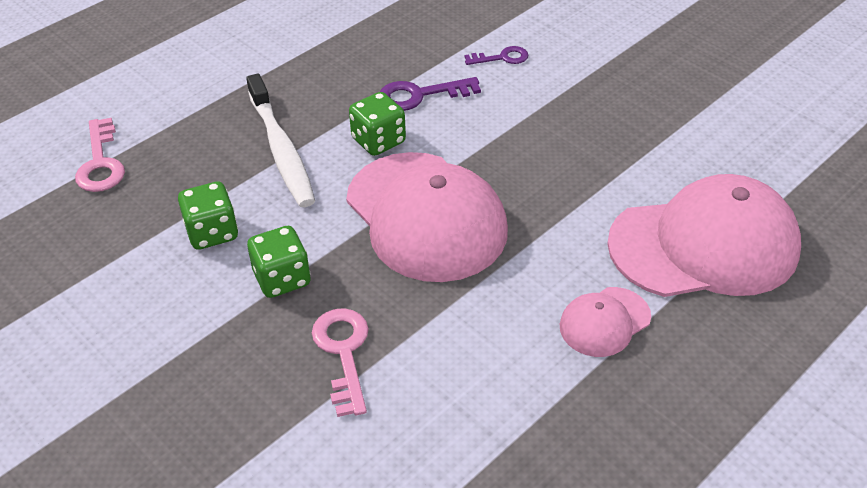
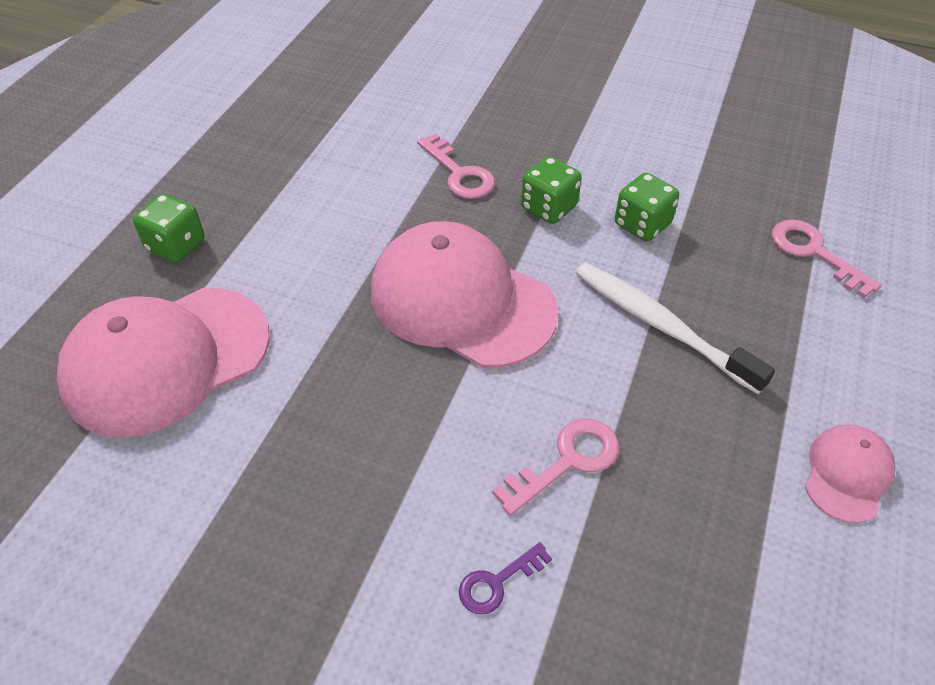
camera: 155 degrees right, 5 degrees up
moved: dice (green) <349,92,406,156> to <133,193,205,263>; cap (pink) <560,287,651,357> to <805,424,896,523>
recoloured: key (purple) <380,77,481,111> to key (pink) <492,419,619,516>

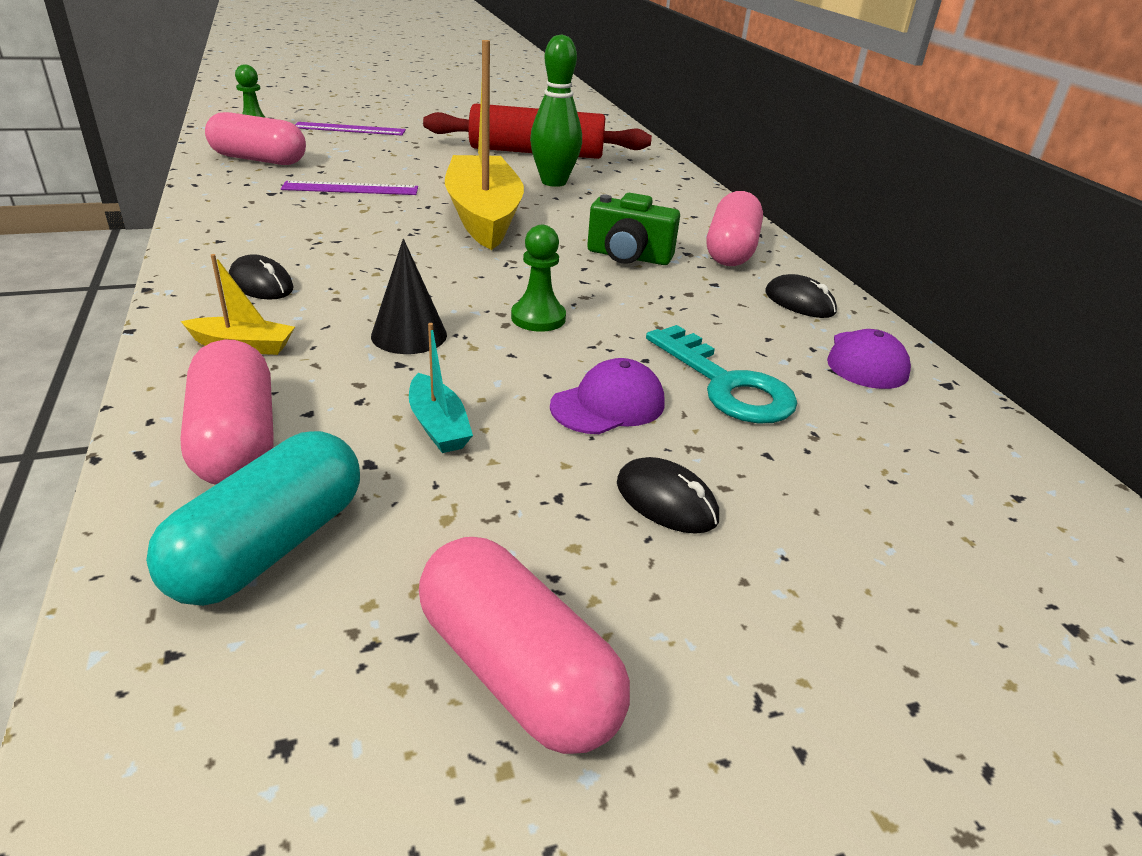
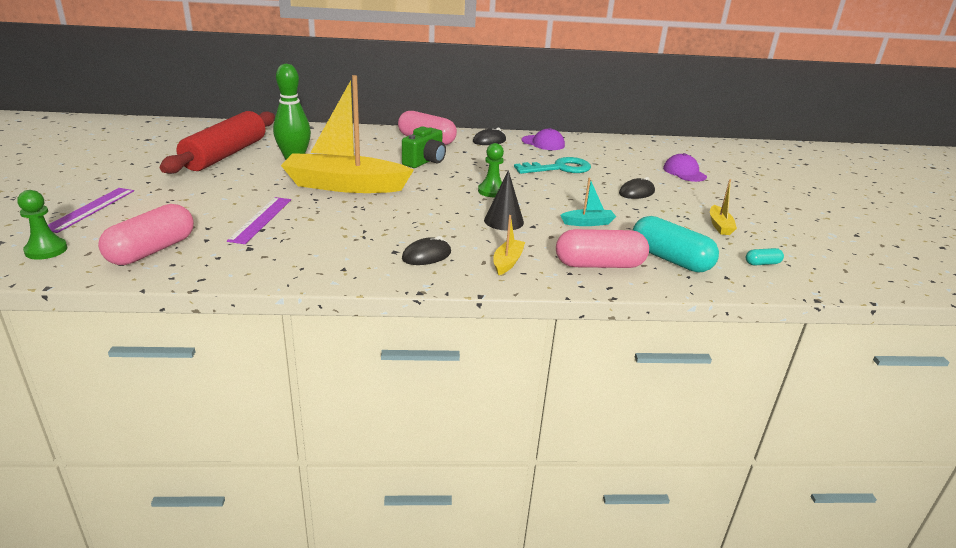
camera: 75 degrees left, 5 degrees down
added: capsule (turquoise) <746,248,784,265>
moved: cap (purple) <550,358,665,434> to <663,153,707,182>
replaced: capsule (pink) <419,537,630,754> to boat (yellow) <710,179,737,235>

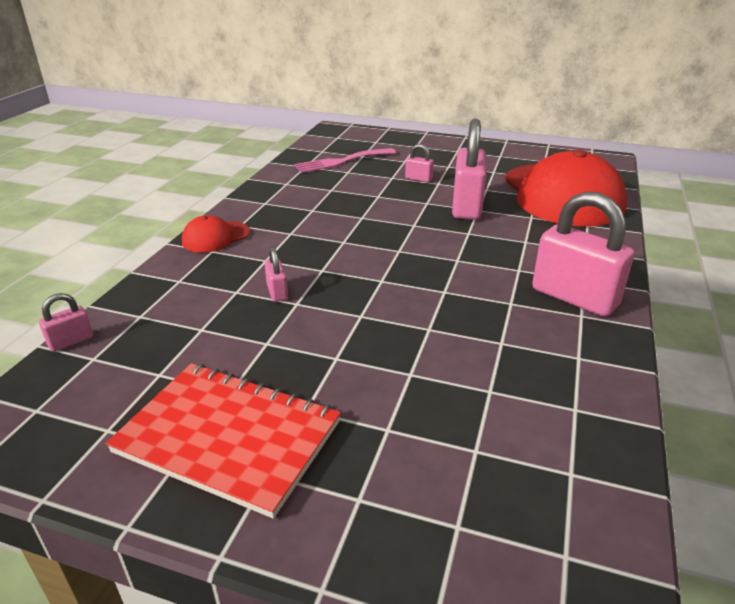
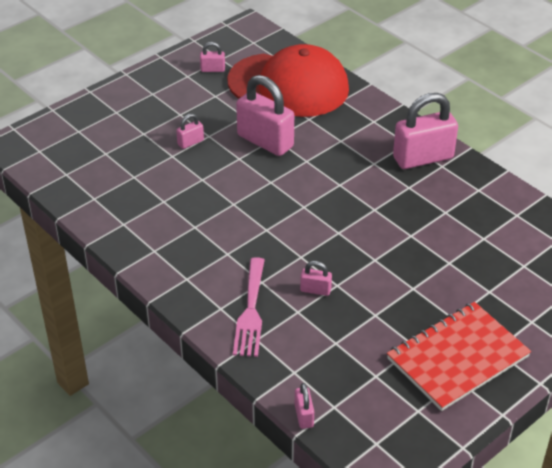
camera: 60 degrees left, 10 degrees up
removed: cap (red) <182,215,250,253>
added: padlock (pink) <200,42,225,72>
moved: fork (pink) <294,148,396,173> to <233,257,265,357>

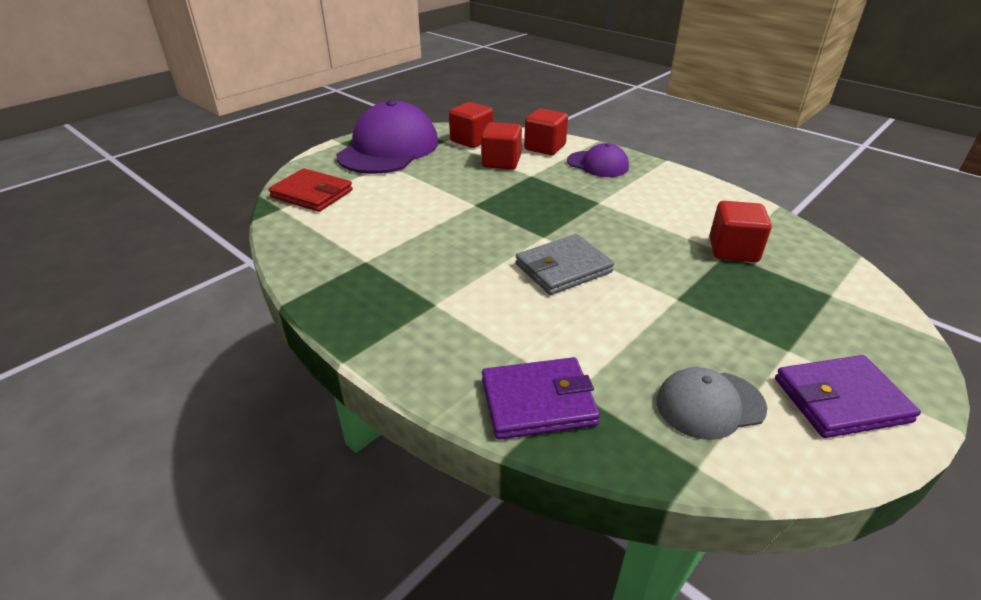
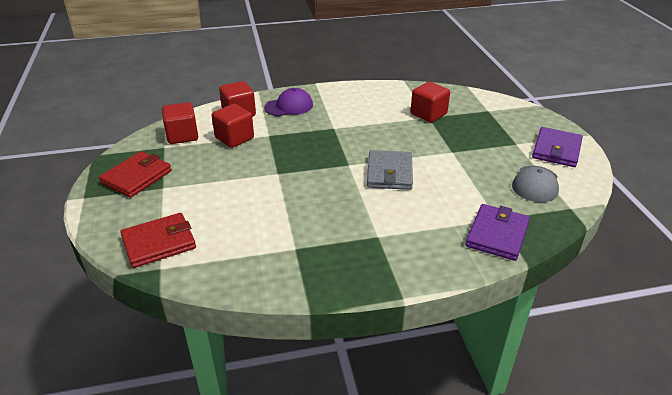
camera: 55 degrees left, 0 degrees up
replaced: cap (purple) <336,100,438,174> to wallet (red) <99,151,172,198>

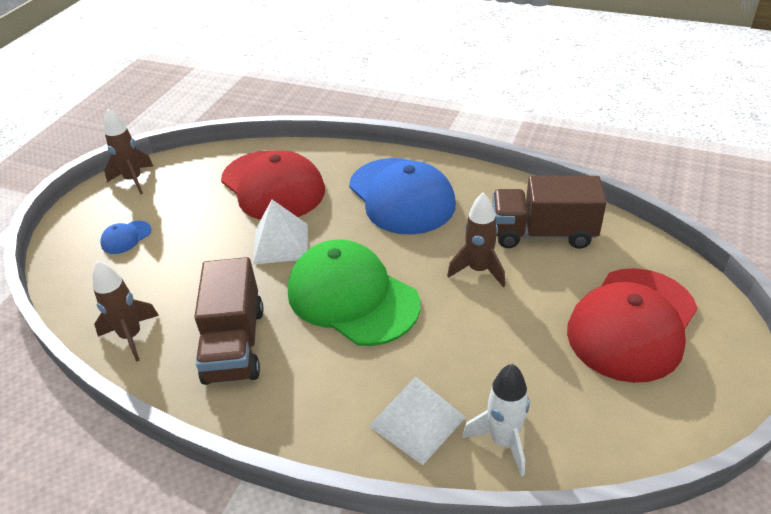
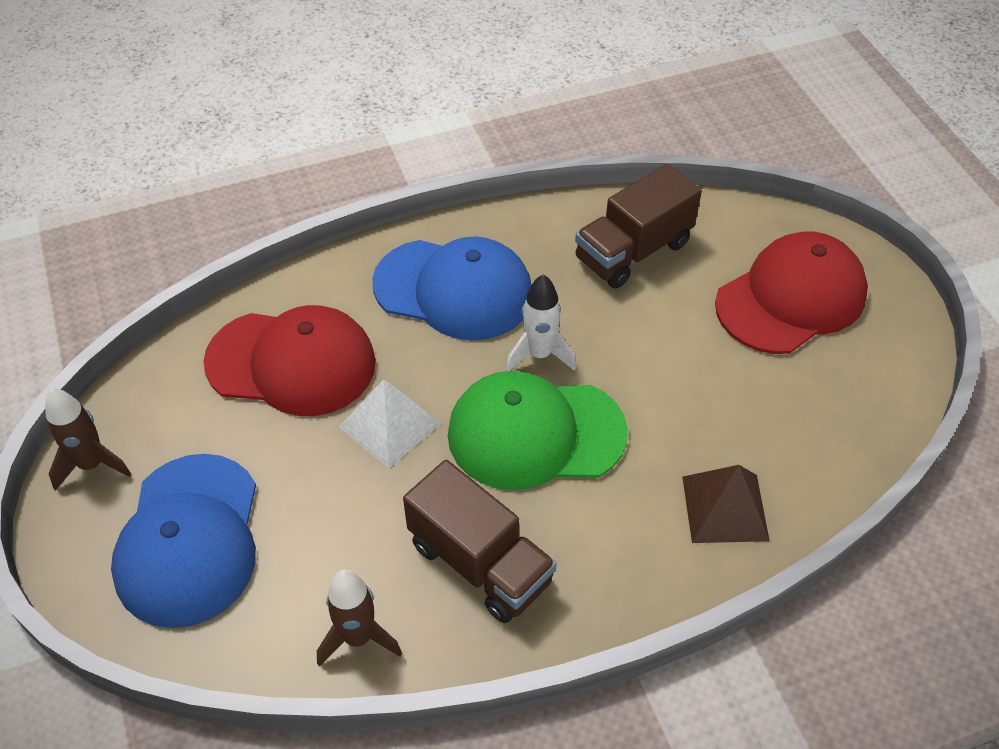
camera: 45 degrees left, 10 degrees up
removed: rocket (brown) <447,192,505,287>
moved: rocket (white) <462,364,530,477> to <505,274,576,371>
recoloured: pyramid (white) <369,377,466,465> to pyramid (brown) <682,465,770,543>
turned: cap (red) <567,268,698,383> = <715,231,868,354> 120 degrees counterclockwise
resized: cap (blue) <100,221,151,254> = <111,454,256,628> x2.48

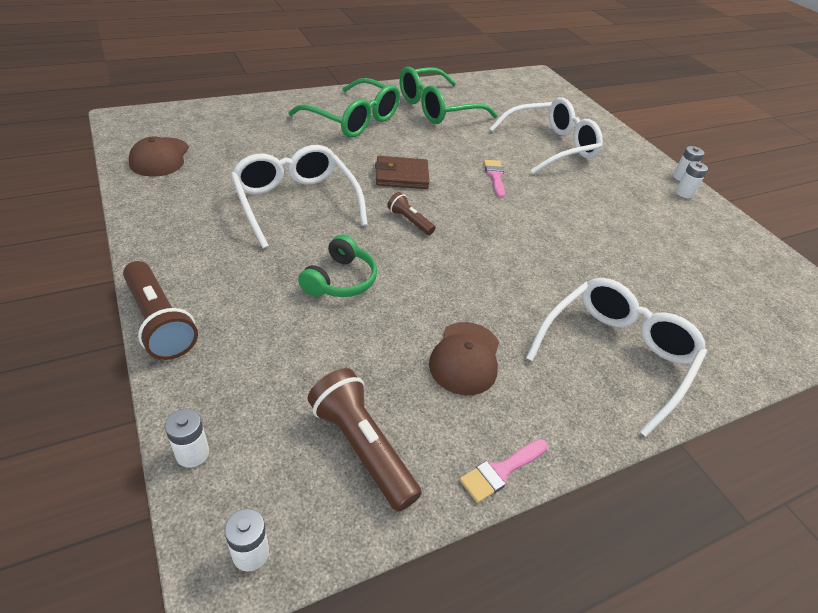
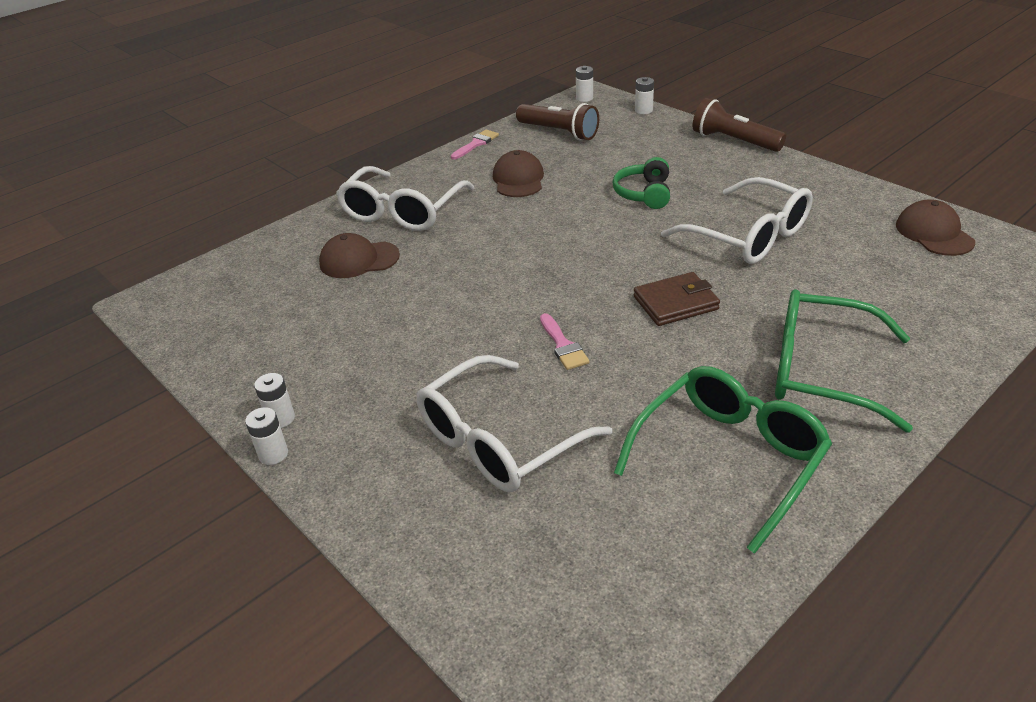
camera: 170 degrees right, 5 degrees down
removed: flashlight (brown) <387,192,435,235>
added: cap (brown) <319,233,400,278>

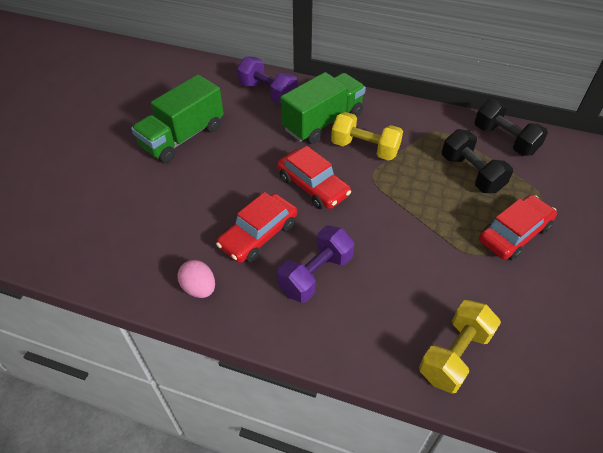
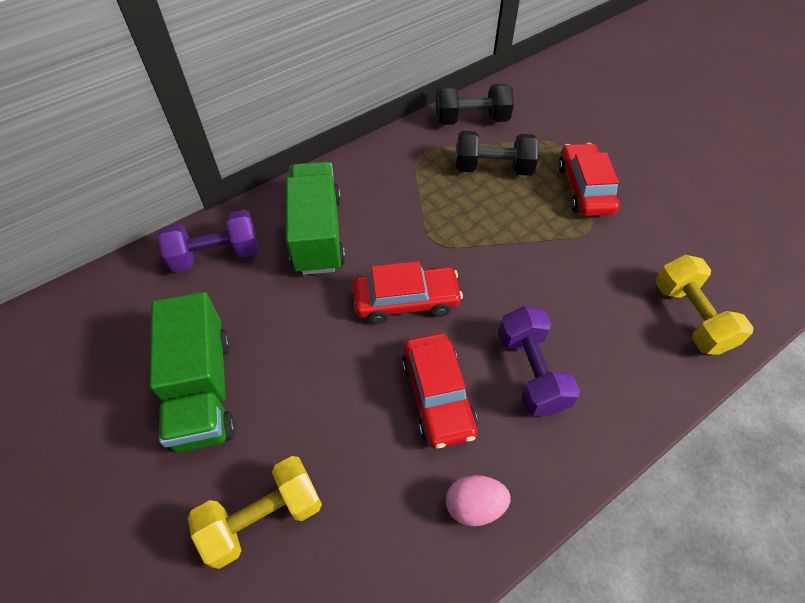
camera: 55 degrees left, 5 degrees up
moved: dumbbell (yellow) <331,112,403,161> to <188,456,322,569>

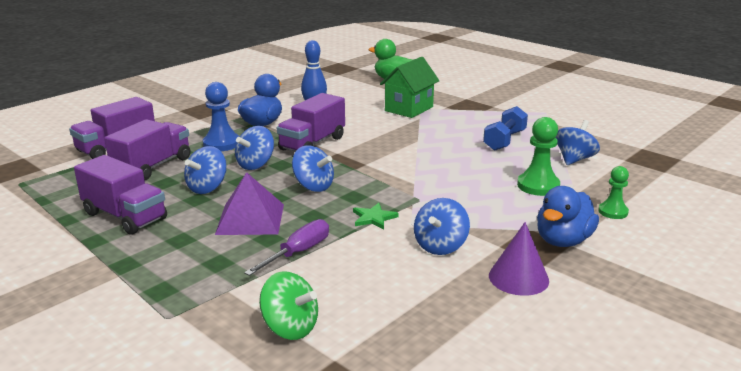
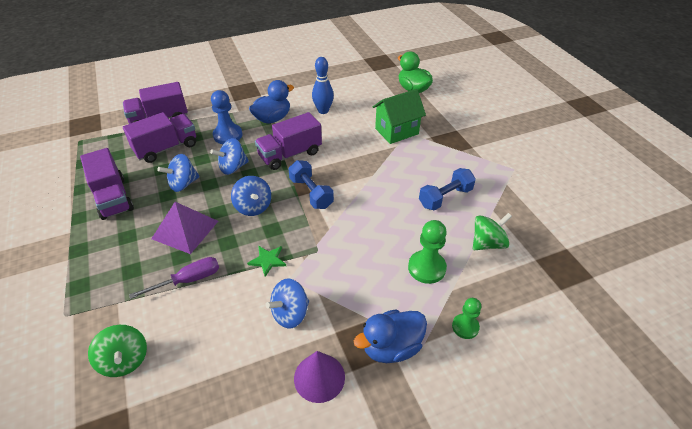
camera: 25 degrees right, 20 degrees up
added: dumbbell (blue) <288,160,334,209>
recoloured: spinning top (blue) <555,120,600,165> to spinning top (green) <473,213,512,250>

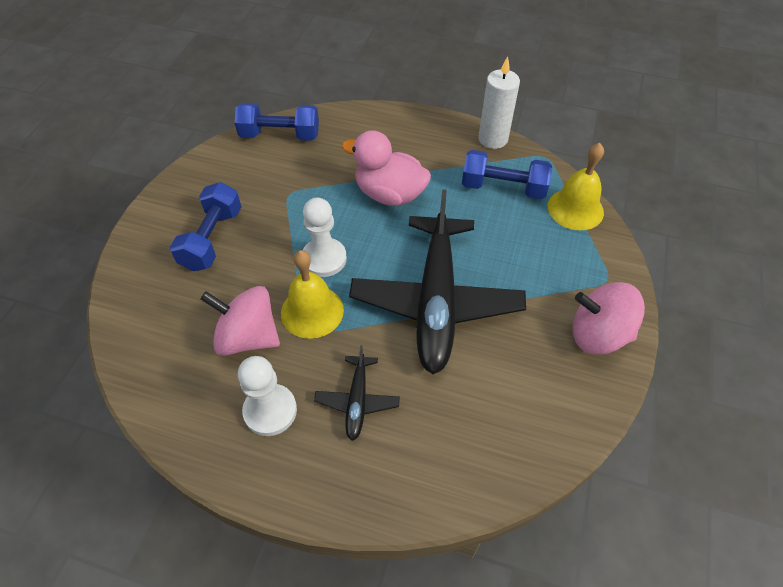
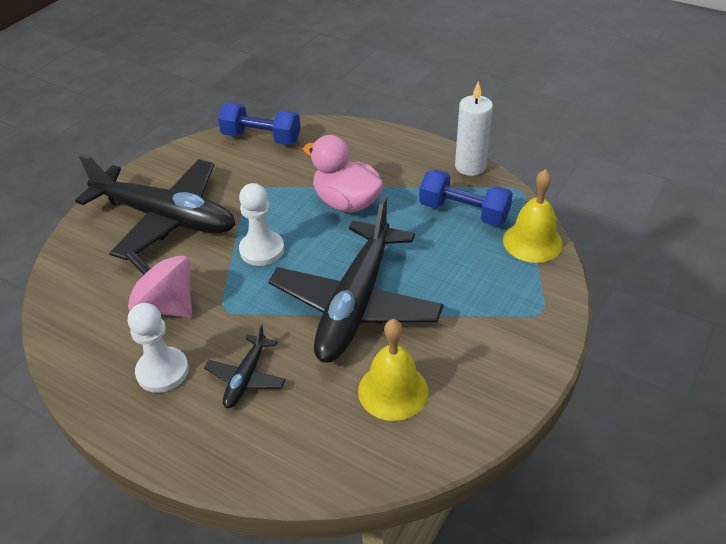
camera: 15 degrees right, 10 degrees down
removed: spinning top (pink) <572,282,645,355>
moved: bell (yellow) <281,250,344,339> to <358,319,429,421>
replaced: dumbbell (blue) <170,182,241,272> to plane (black) <75,155,236,260>

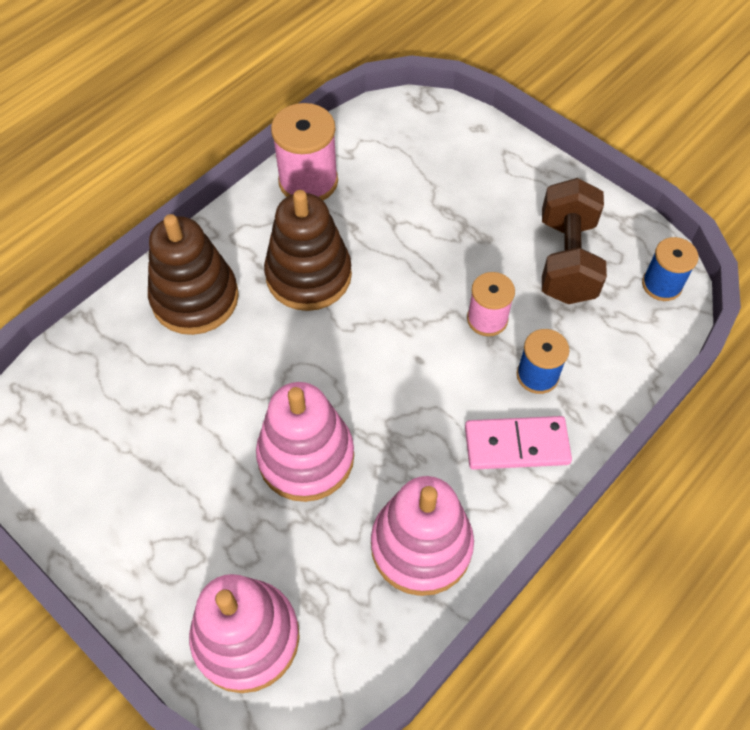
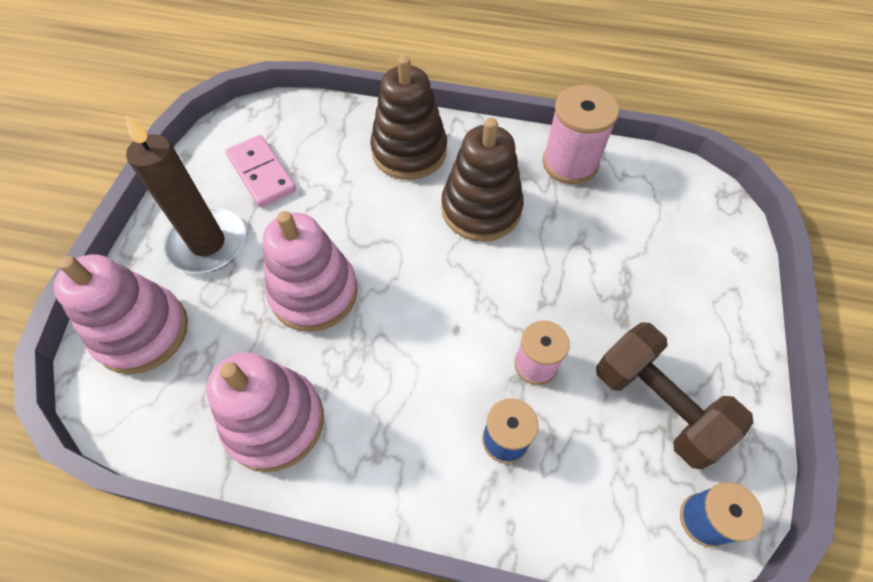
camera: 60 degrees right, 0 degrees up
added: candle (brown) <126,115,246,274>
moved: domino (pink) <465,416,572,470> to <226,135,296,207>
turned: dumbbell (brown) <542,178,607,304> = <596,322,753,469> 75 degrees clockwise

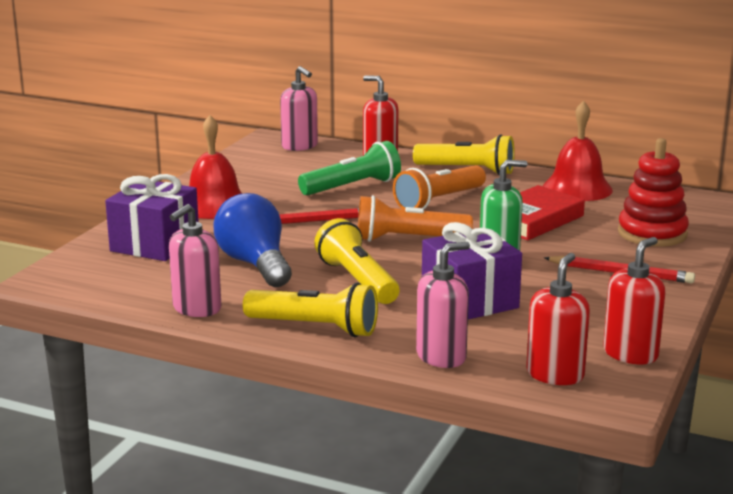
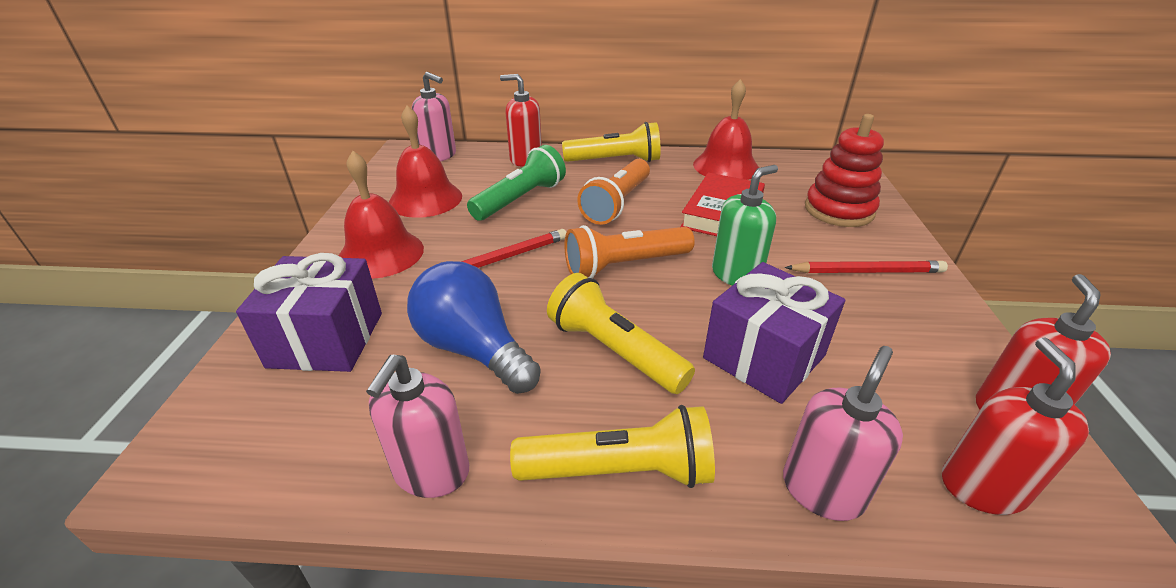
camera: 20 degrees left, 15 degrees up
added: bell (red) <389,106,462,218>

